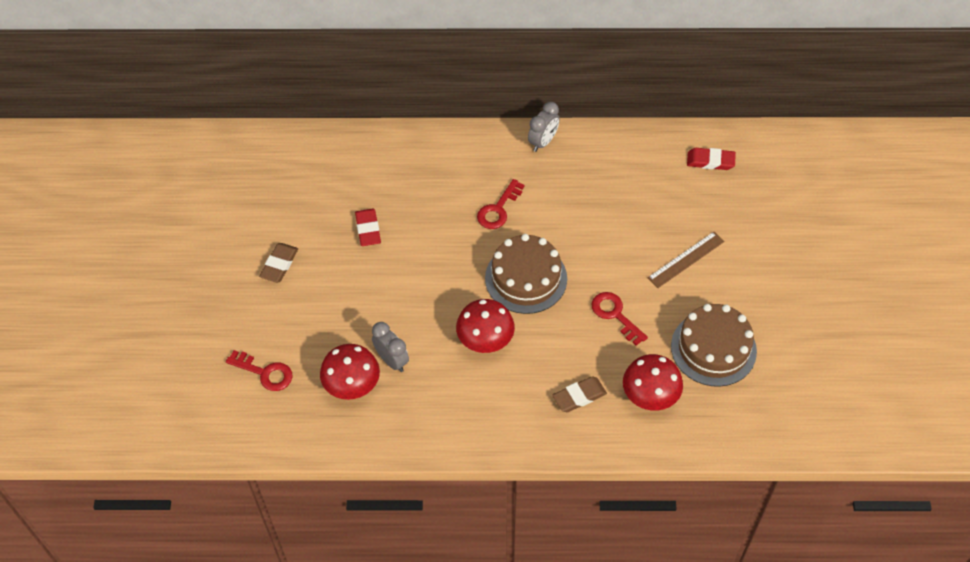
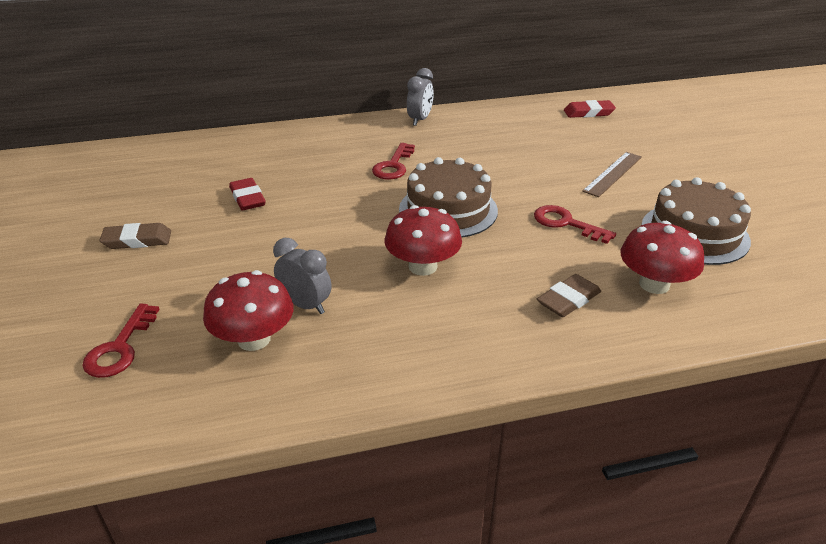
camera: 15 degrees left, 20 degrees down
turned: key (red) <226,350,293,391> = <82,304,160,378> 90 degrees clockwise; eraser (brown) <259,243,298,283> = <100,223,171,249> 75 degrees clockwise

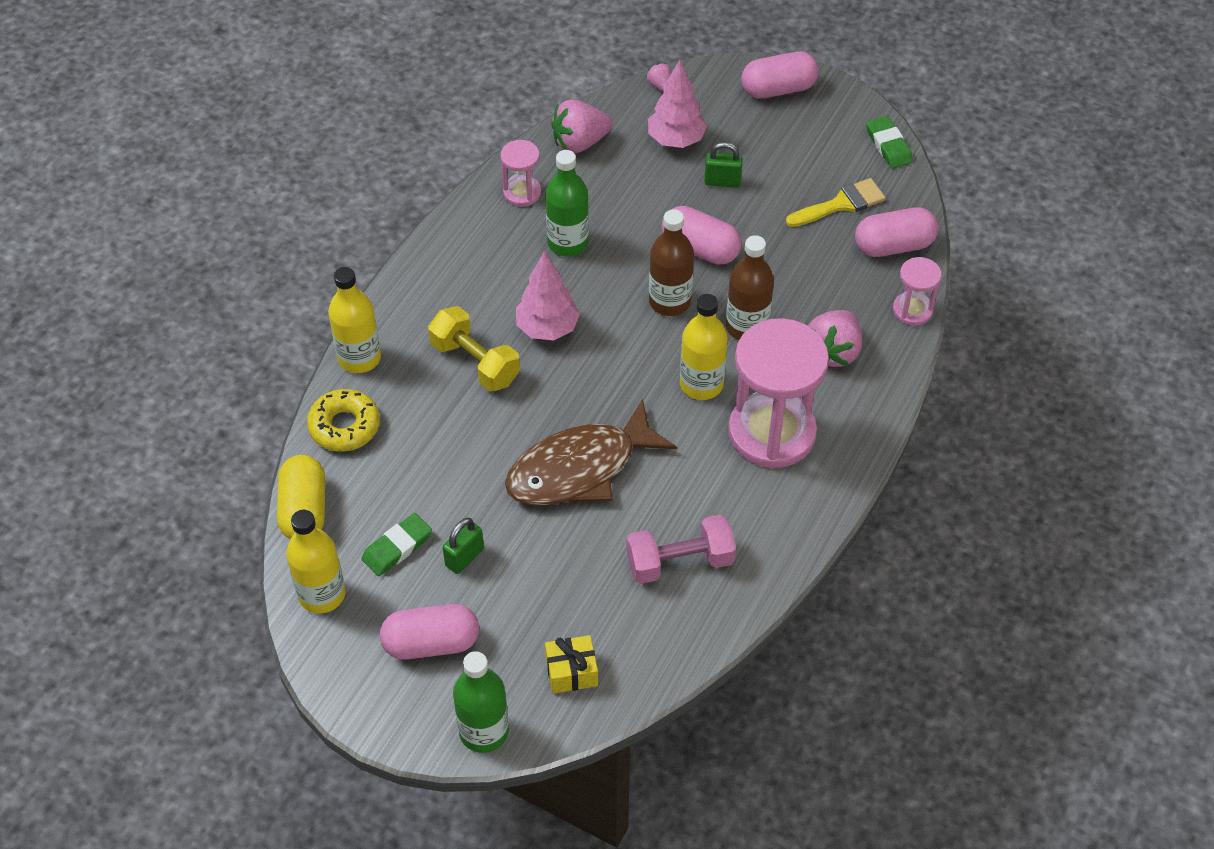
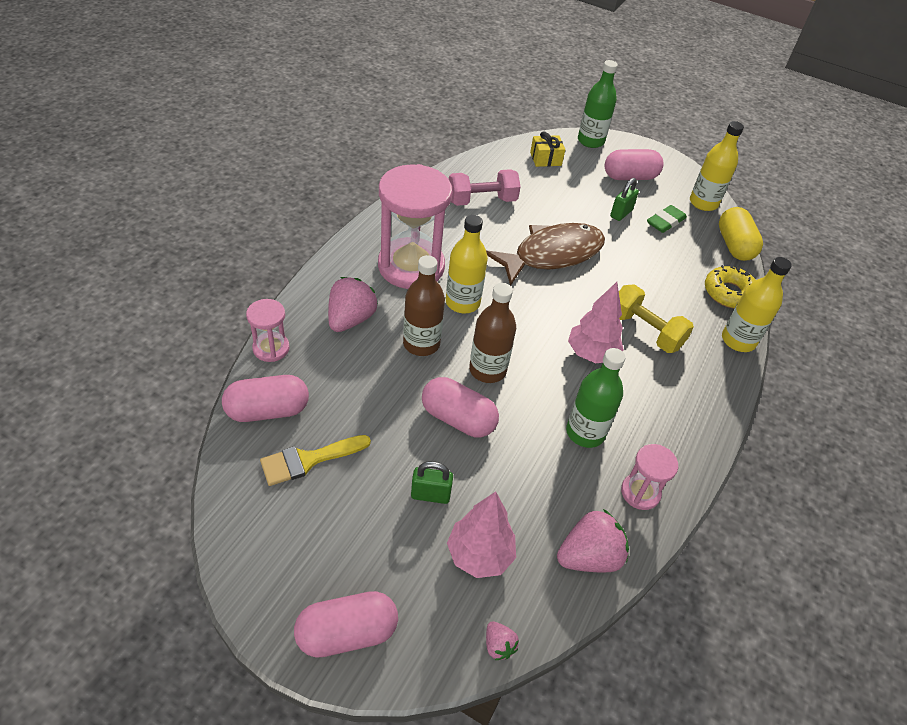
camera: 175 degrees right, 5 degrees down
removed: eraser (green) <866,116,913,169>

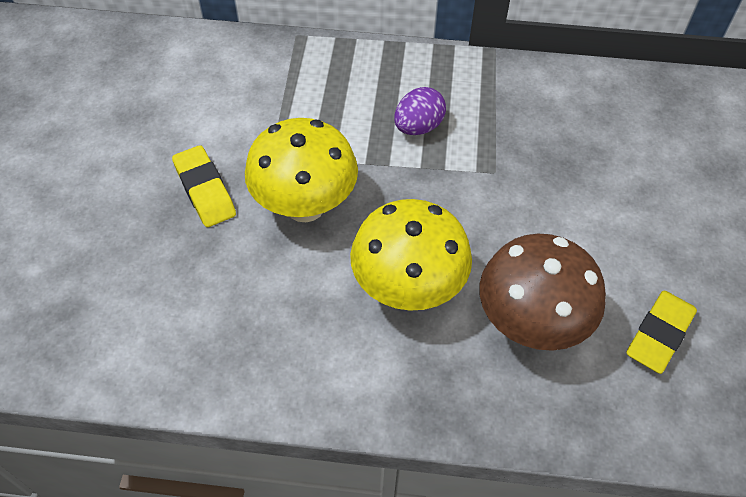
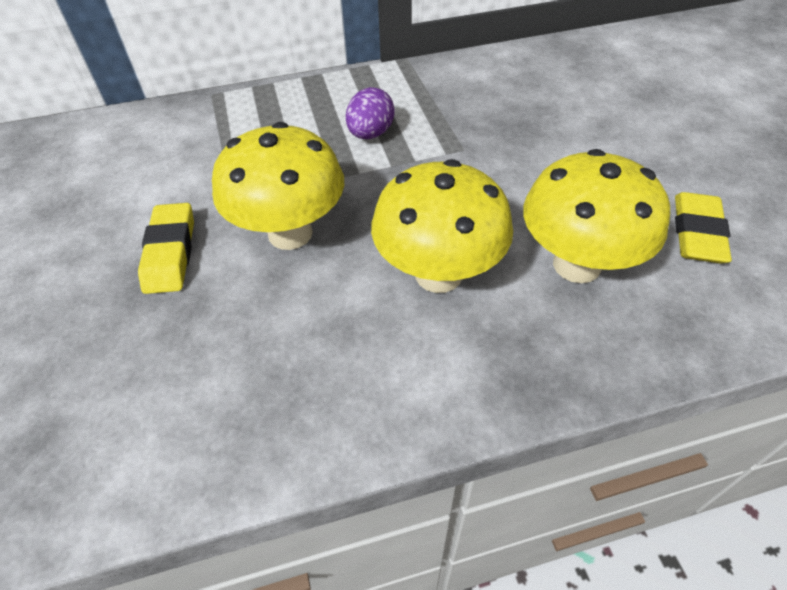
camera: 20 degrees left, 5 degrees down
recoloured: mushroom (brown) <480,234,606,351> to mushroom (yellow) <523,149,670,283>
turned: eraser (yellow) <172,145,236,227> = <138,203,194,294> 45 degrees clockwise

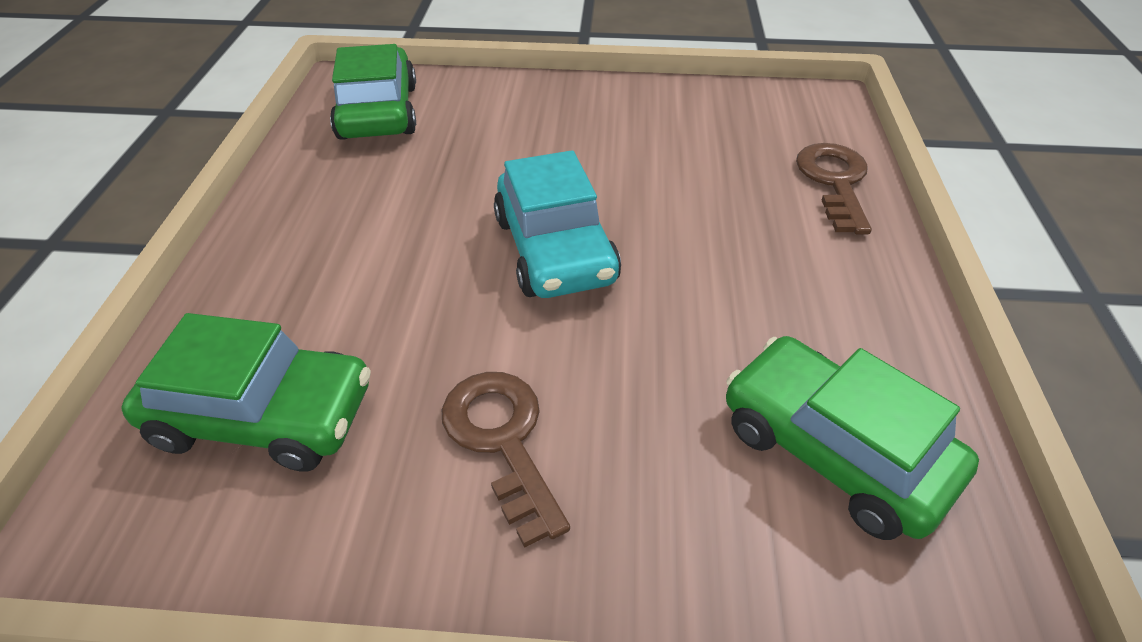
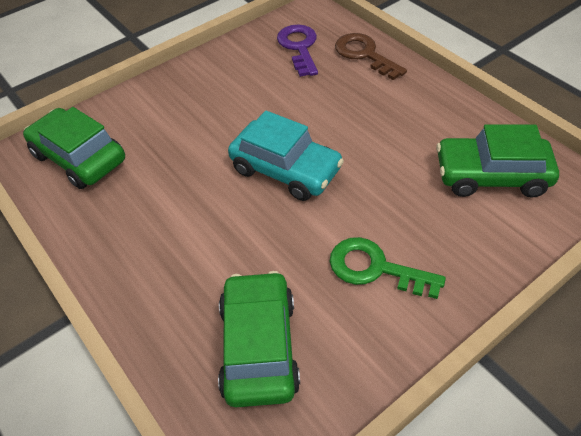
camera: 40 degrees left, 5 degrees up
added: key (purple) <277,24,318,77>
recoloured: key (brown) <442,372,570,548> to key (green) <330,237,446,299>
turned: car (green) <121,313,371,472> = <218,271,300,407> 60 degrees counterclockwise

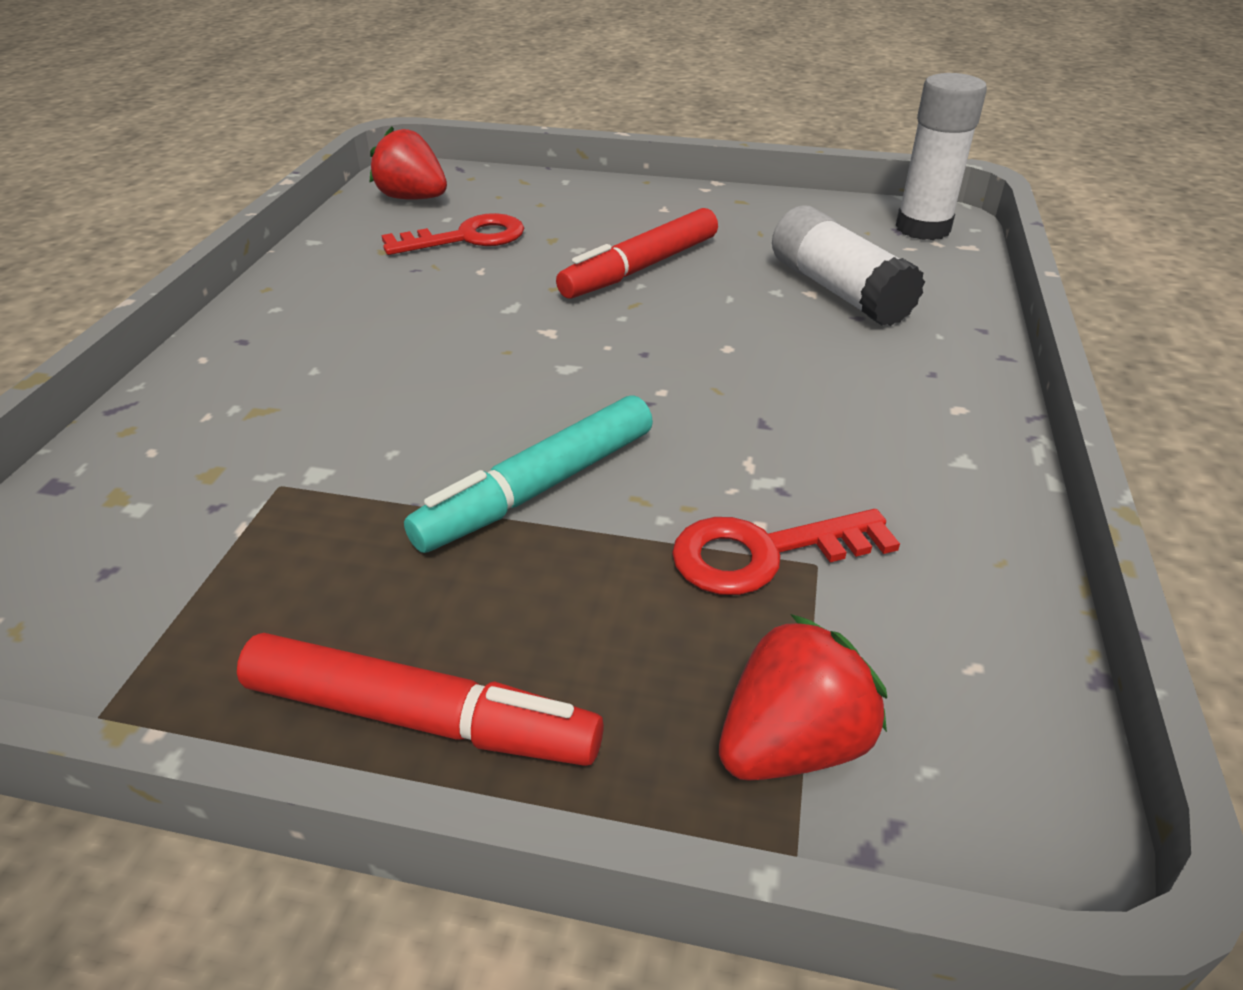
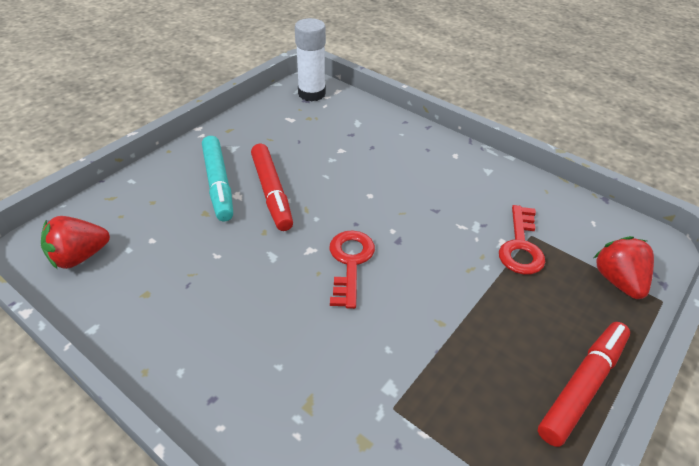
camera: 65 degrees left, 5 degrees up
removed: glue stick (white) <772,205,925,326>
moved: key (red) <381,213,524,255> to <329,230,375,309>; marker (turquoise) <404,395,653,553> to <202,136,233,221>

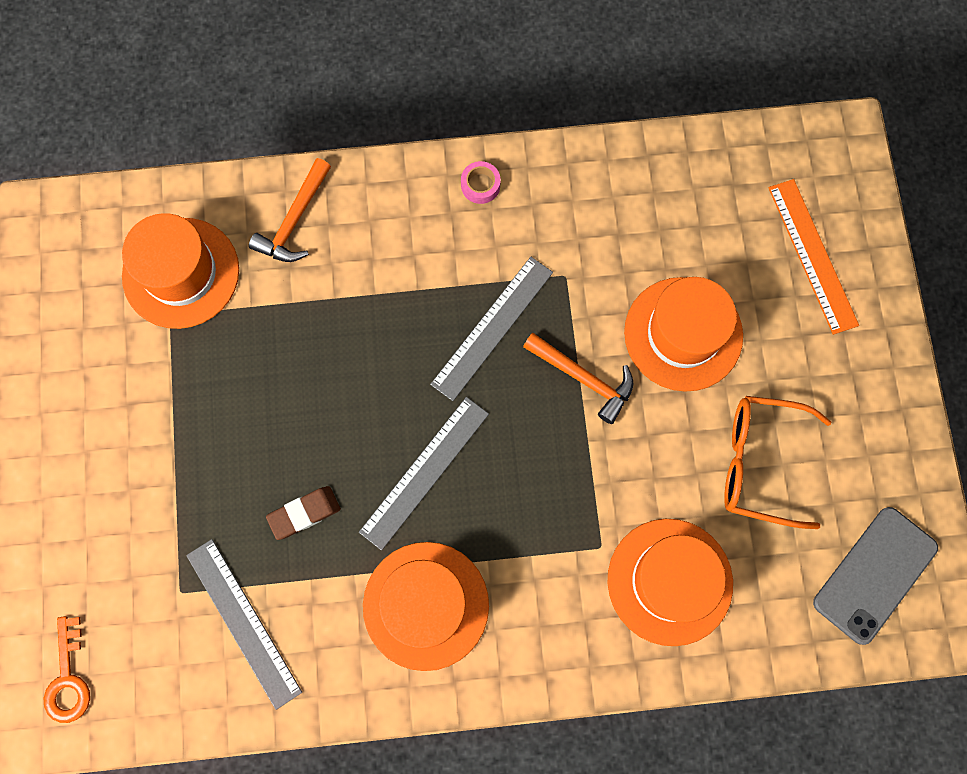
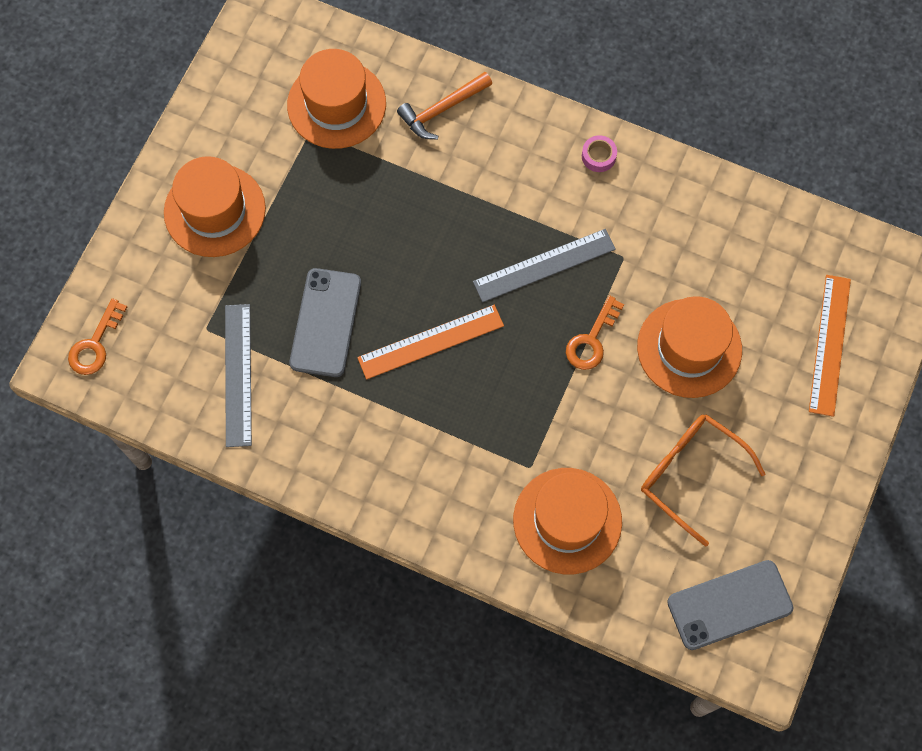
camera: 30 degrees right, 5 degrees down
moved: hat (orange) <363,542,489,671> to <164,156,266,257>
replaced: eraser (brown) <266,486,341,540> to phone (grey) <289,268,361,377>; hammer (orange) <523,333,633,424> to key (orange) <566,295,624,370>
recoloured: ruler (grey) <359,397,489,550> to ruler (orange) <357,305,504,380>

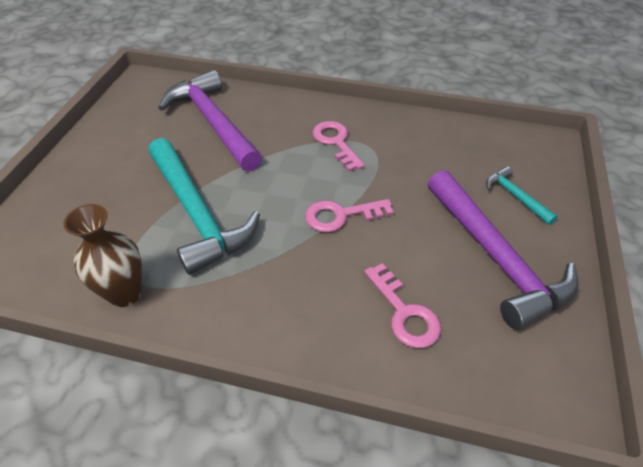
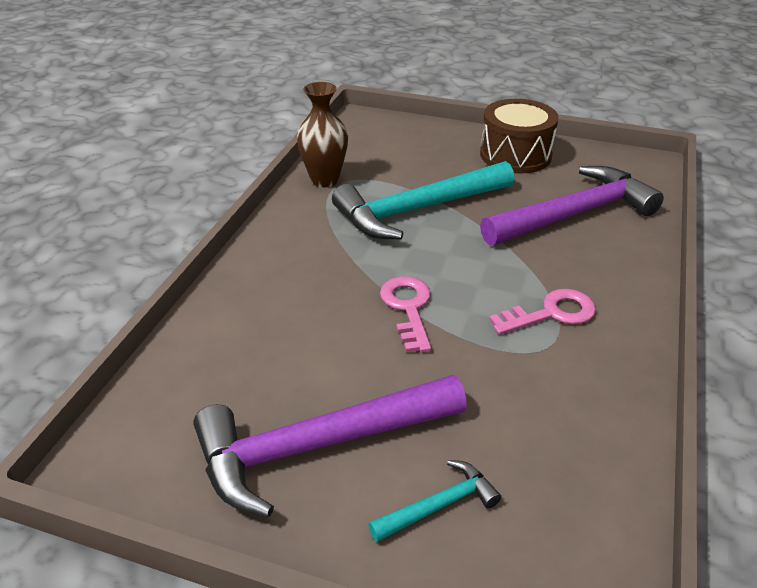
camera: 95 degrees right, 10 degrees down
removed: key (pink) <364,263,441,348>
added: drum (brown) <480,99,559,173>

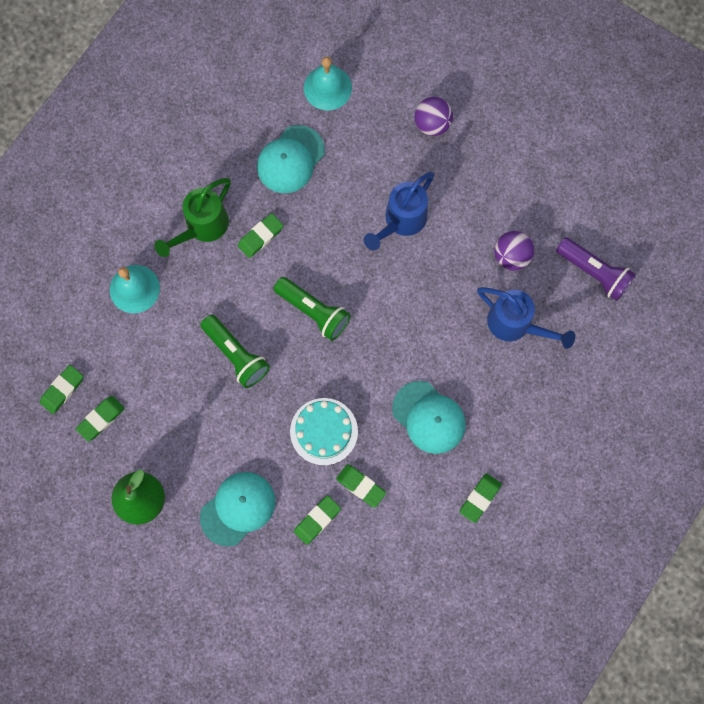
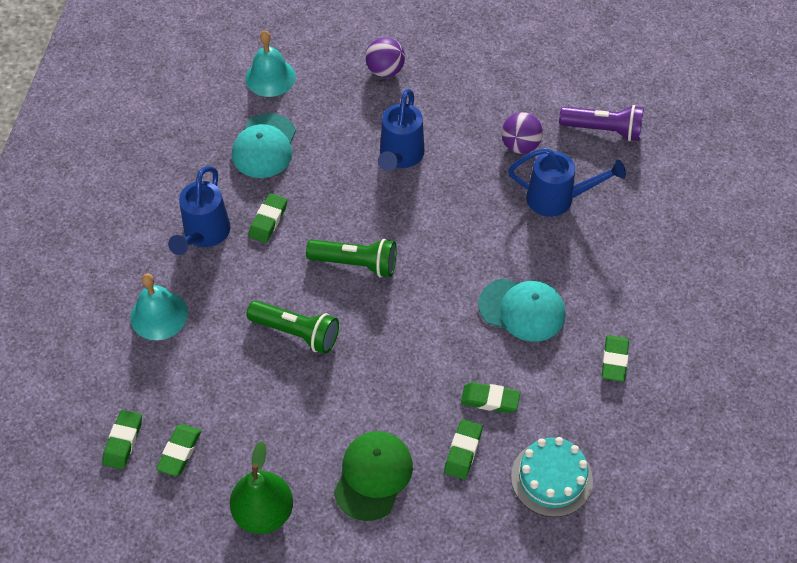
camera: 25 degrees left, 20 degrees down
moved: cake (turquoise) <290,398,358,466> to <511,437,593,517>
recoloured: watering can (green) <154,178,231,257> to watering can (blue) <168,166,230,255>; cap (turquoise) <200,472,276,547> to cap (green) <334,431,413,521>

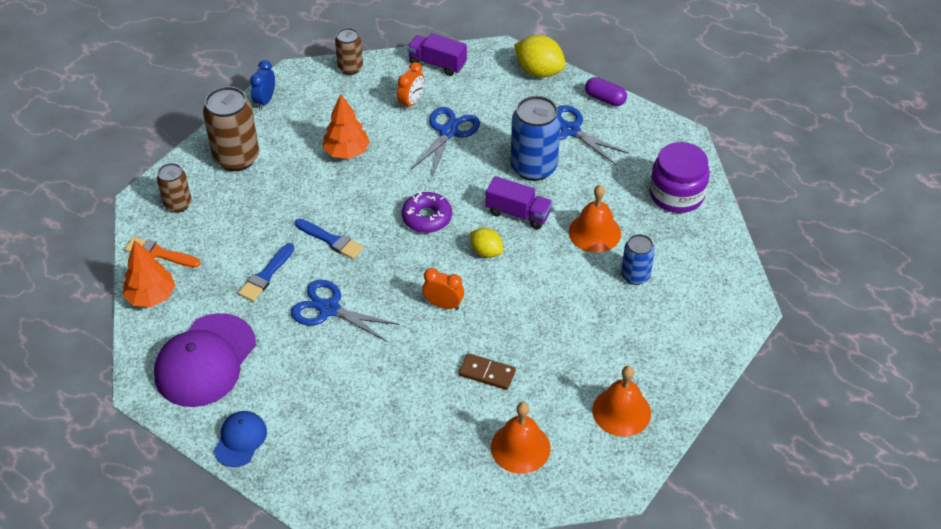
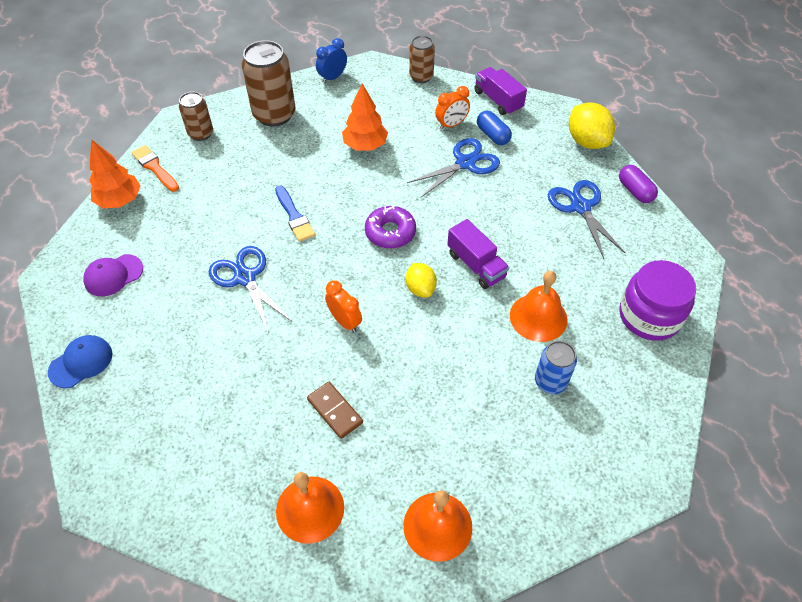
camera: 30 degrees right, 5 degrees up
removed: brush (blue) <238,243,295,301>; can (blue) <511,96,561,181>
added: capsule (blue) <477,111,512,145>
resized: cap (purple) <154,313,256,407> = <83,254,143,297> x0.52

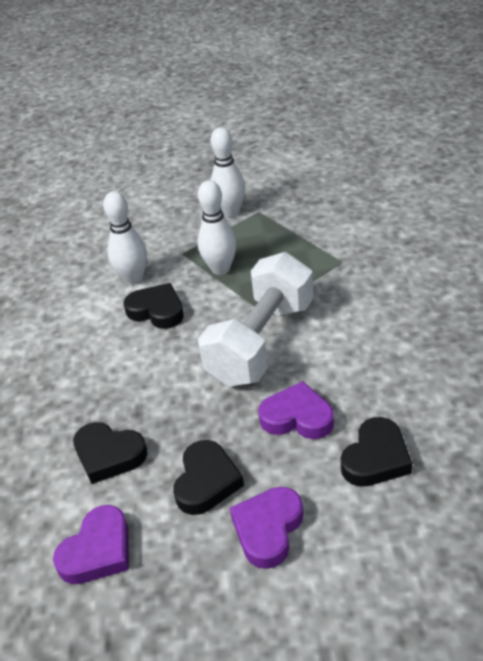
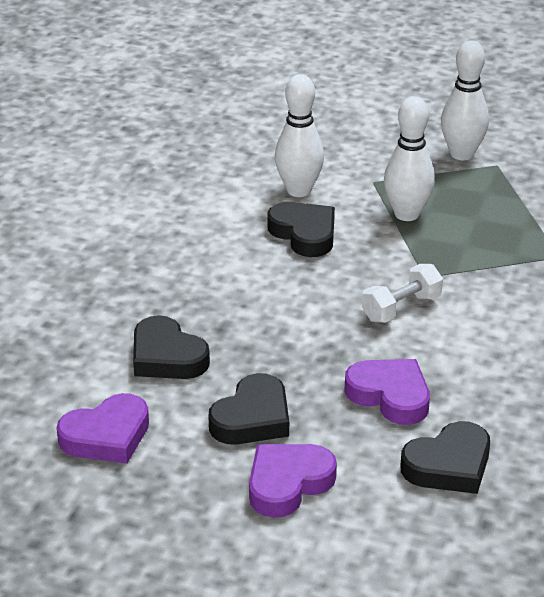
camera: 20 degrees right, 5 degrees down
resized: dumbbell (white) <198,252,314,387> = <362,264,443,323> x0.45

